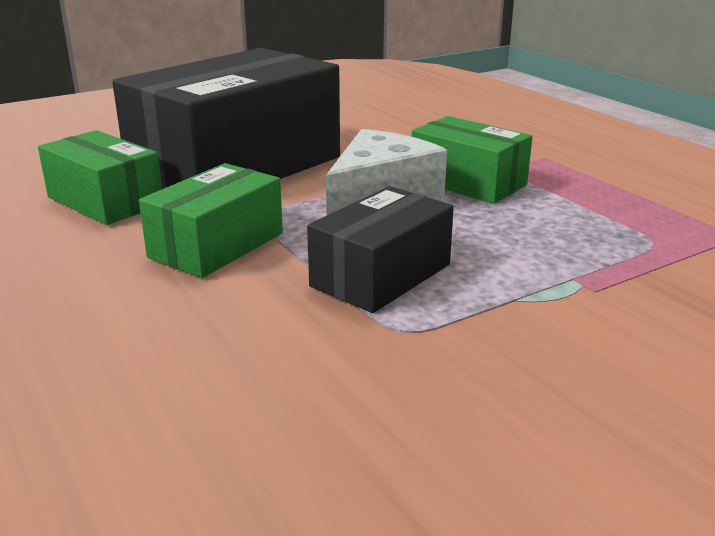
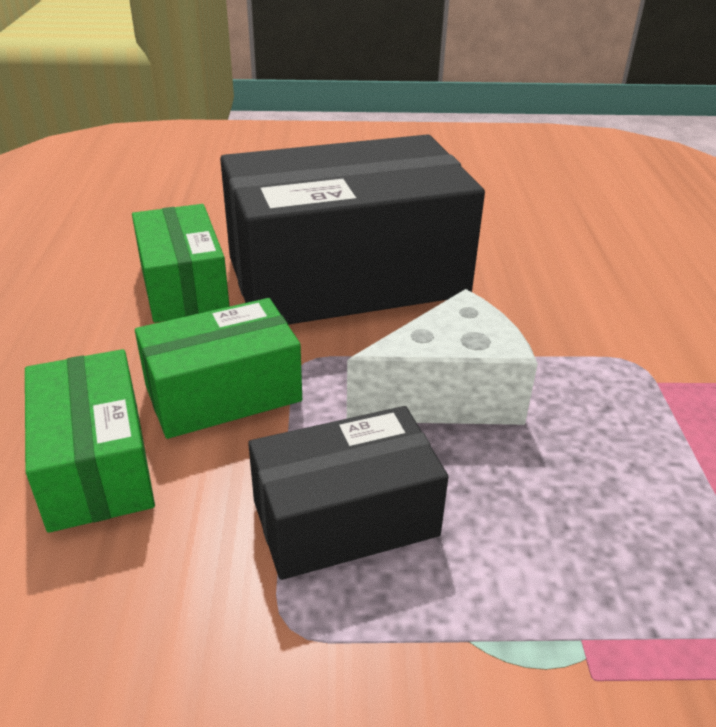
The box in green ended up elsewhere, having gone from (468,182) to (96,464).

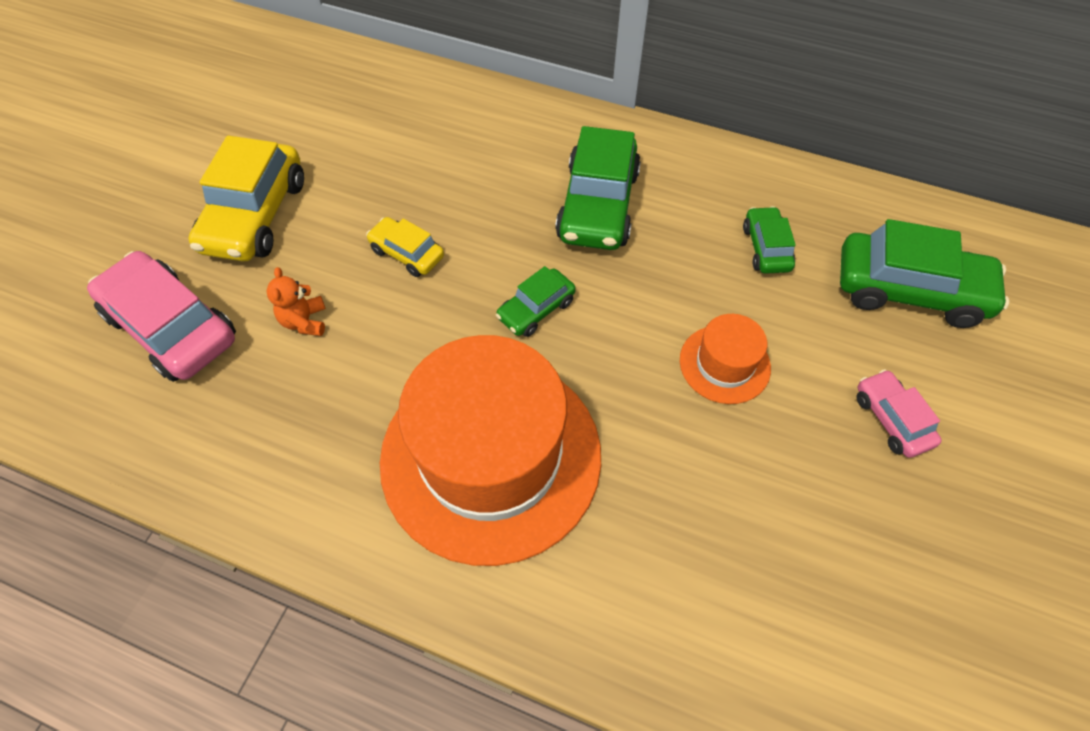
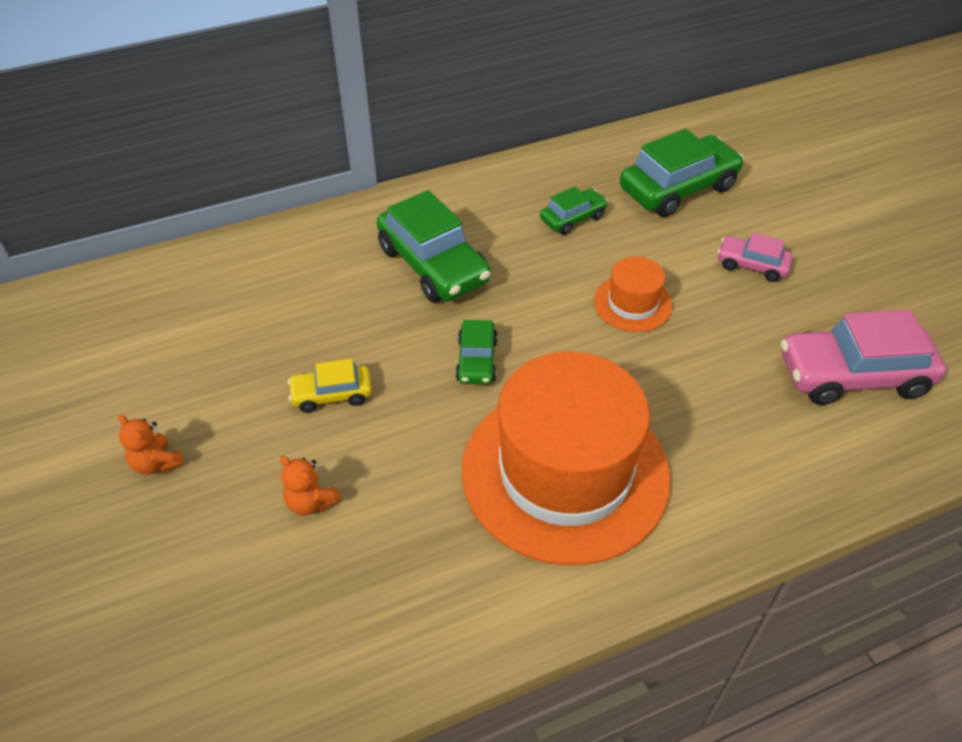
Where the car in yellow stood at (255,215), the teddy bear in orange came to stand at (157,463).
The car in green at (766,248) ended up facing another way, 105 degrees clockwise from before.
The car in pink ended up elsewhere, having gone from (172,327) to (853,375).

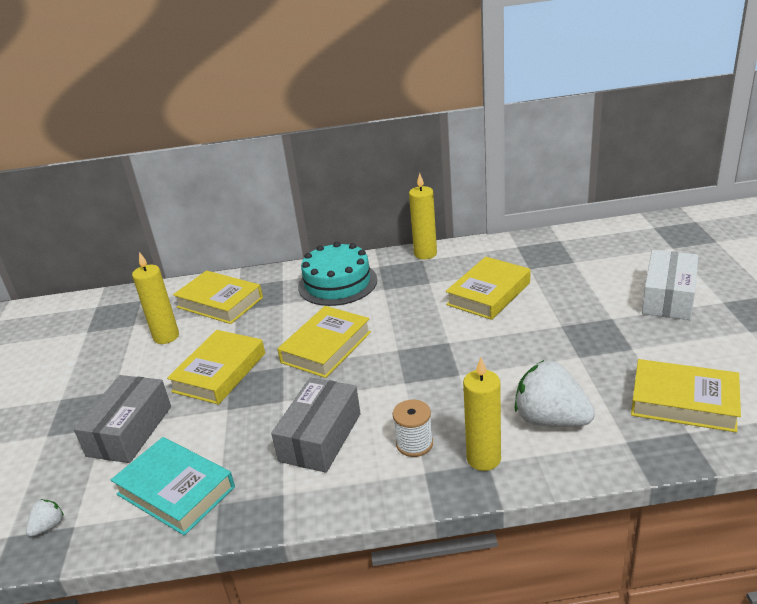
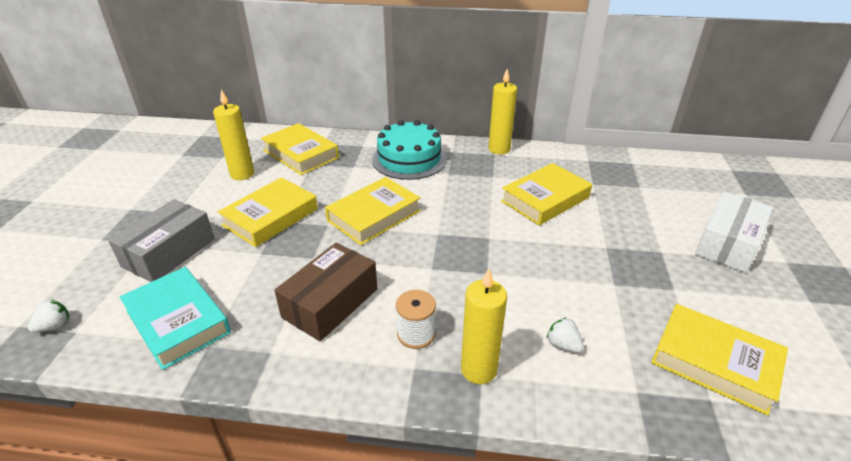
What was the box in grey at (320,437) turned into the box in brown at (330,303).
The size of the strawberry in white at (550,420) changed by a factor of 0.45.

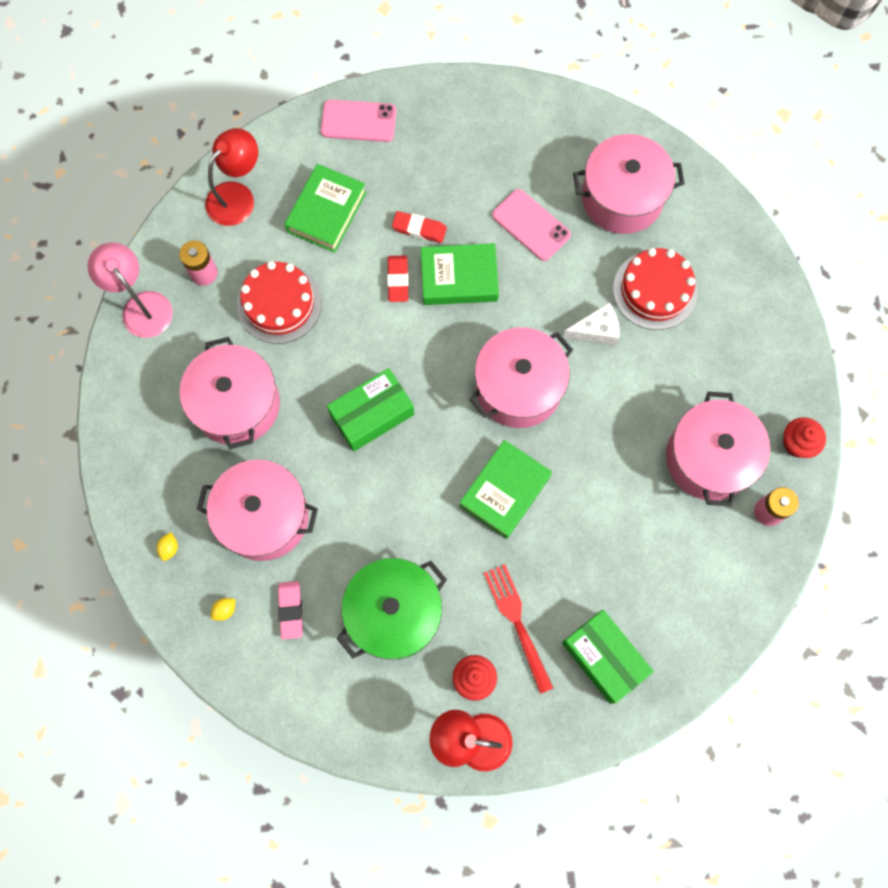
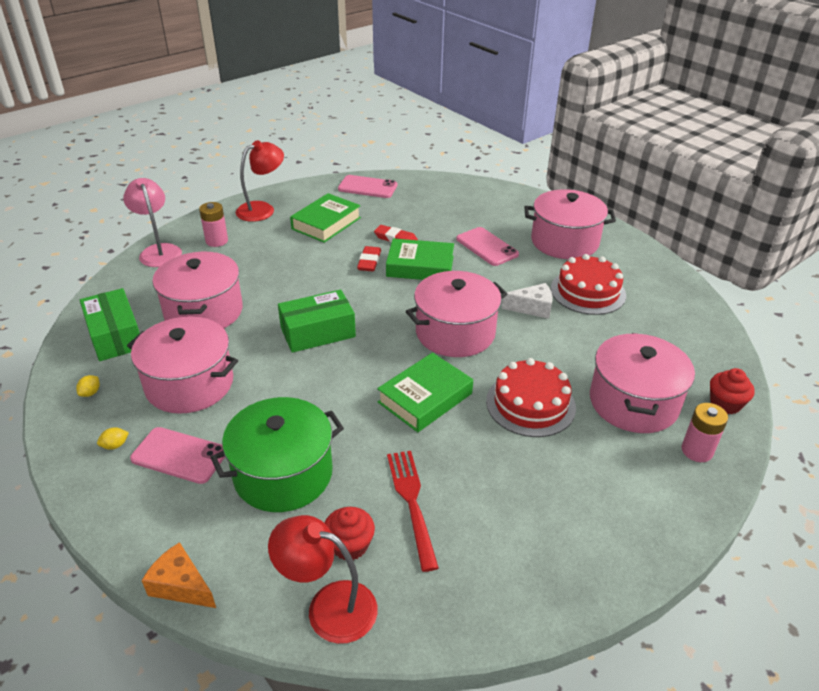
The box in green ended up elsewhere, having gone from (604,657) to (115,336).
Where the eraser in pink stood at (290,610), the phone in pink came to stand at (179,455).
The second view gained the cheese in orange at (181,586).
The cake in red ended up elsewhere, having gone from (279,303) to (530,404).

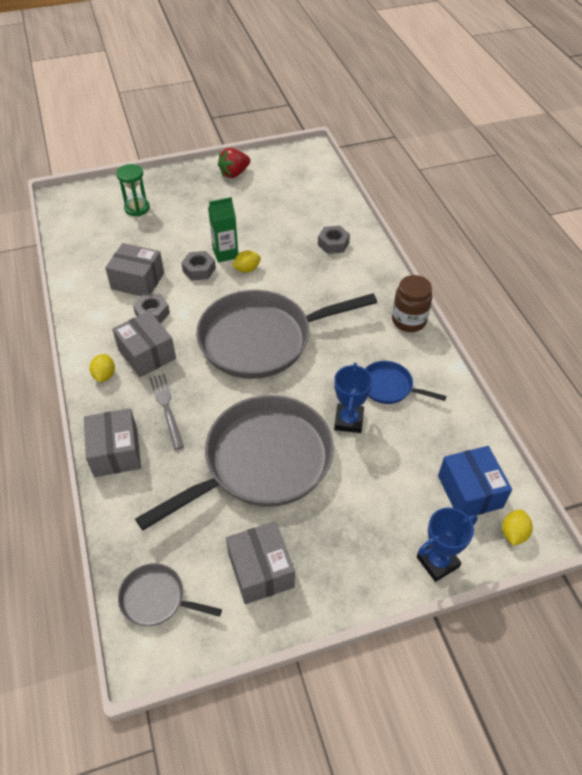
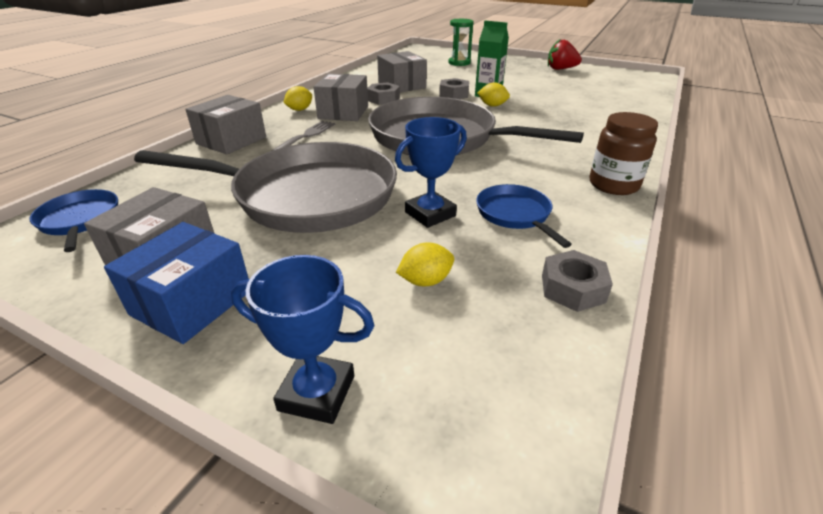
What was the pan in grey at (156,599) turned into the pan in blue at (80,220).
The box in blue ended up elsewhere, having gone from (470,491) to (192,302).
The lemon in yellow ended up elsewhere, having gone from (513,533) to (425,281).
The nut in grey ended up elsewhere, having gone from (333,244) to (572,288).

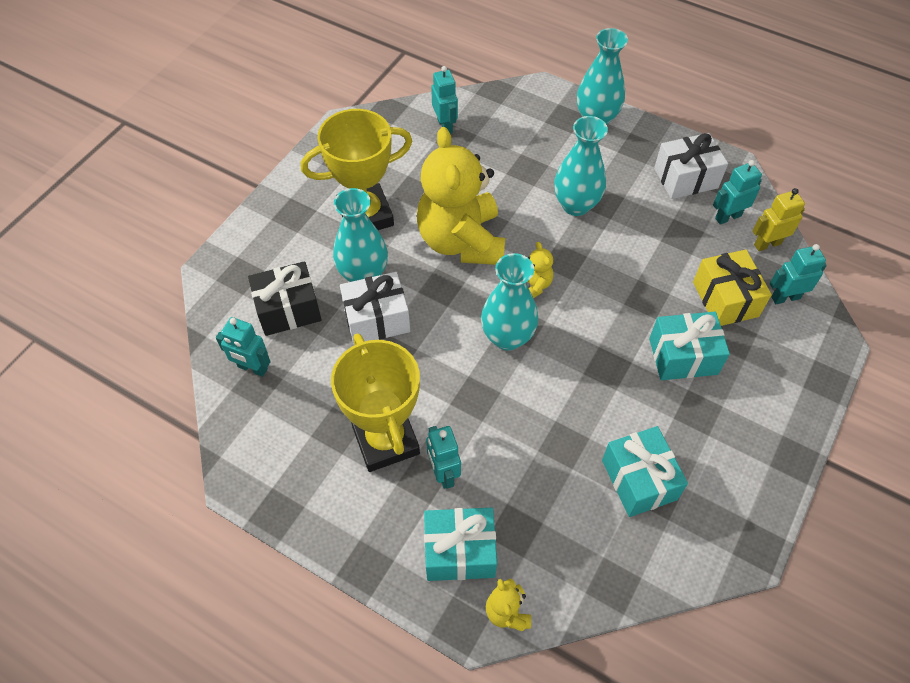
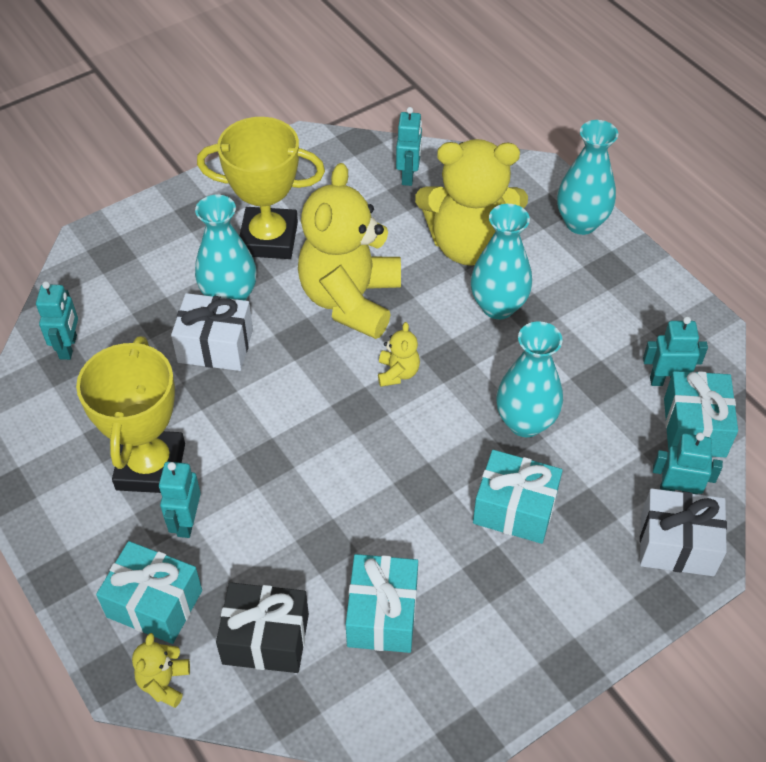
The robot in turquoise at (252,368) ended up facing another way, 135 degrees counterclockwise from before.
The gift in black ended up elsewhere, having gone from (288,309) to (266,638).
The second view gained the teddy bear in yellow at (469,245).
The vase in turquoise ended up elsewhere, having gone from (507,337) to (525,422).
The gift in white ended up elsewhere, having gone from (685,178) to (677,544).
Where the robot in yellow stood at (767,244), the gift in turquoise came to stand at (694,427).
The second view lost the gift in yellow at (725,299).

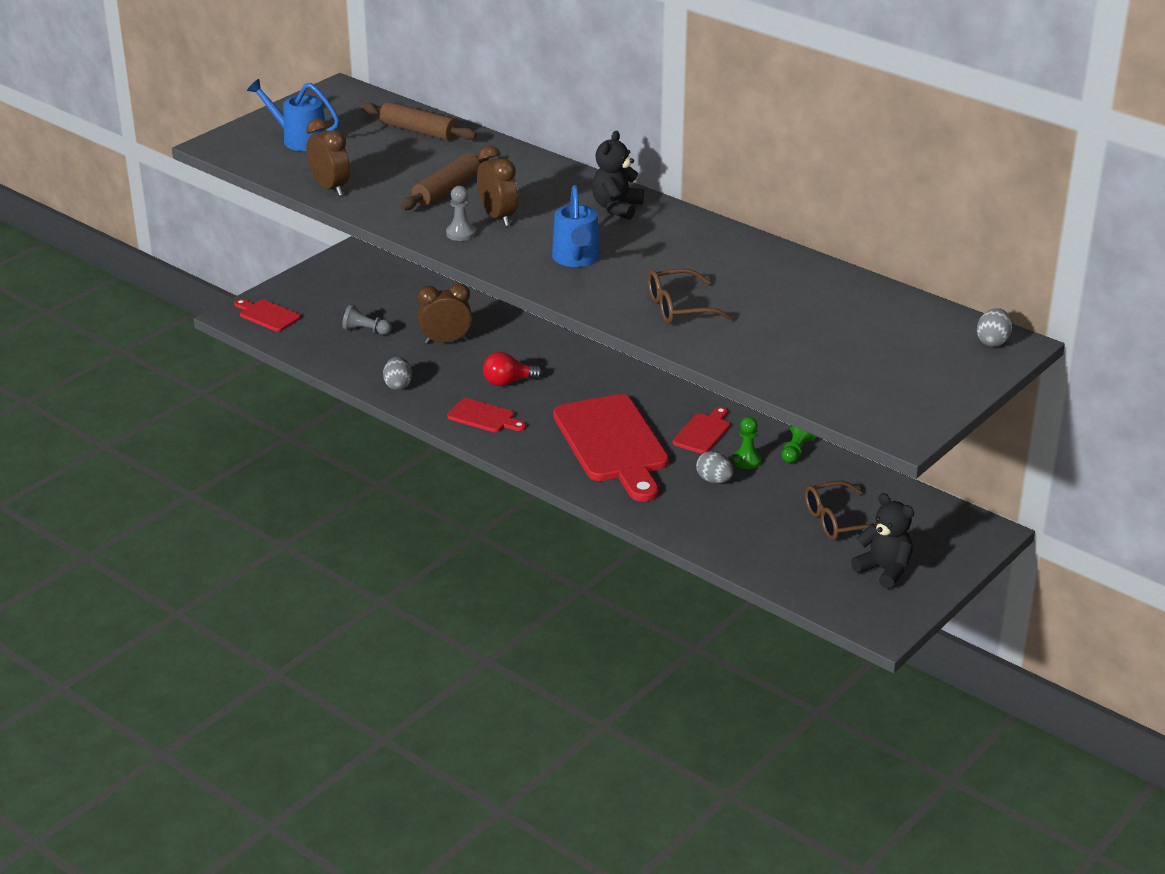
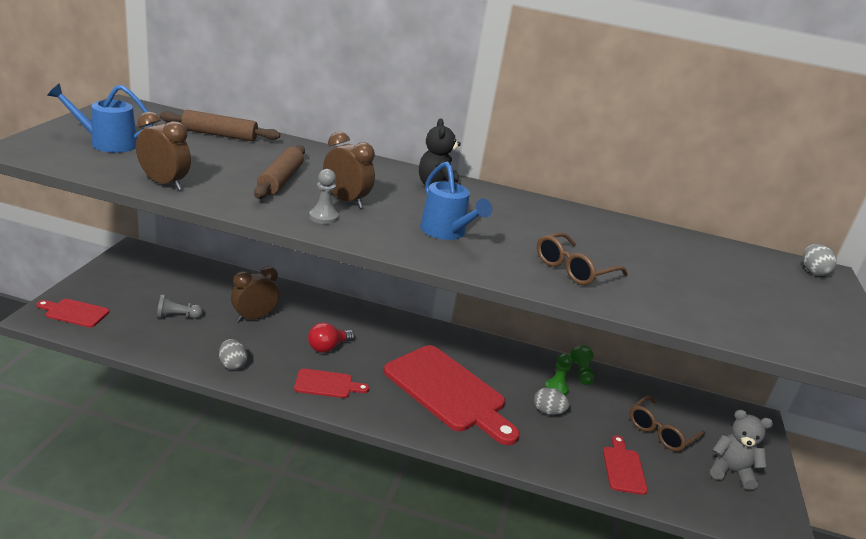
The cutting board in red ended up elsewhere, having gone from (703,432) to (623,468).
What was the teddy bear in black at (884,570) turned into the teddy bear in grey at (730,471).

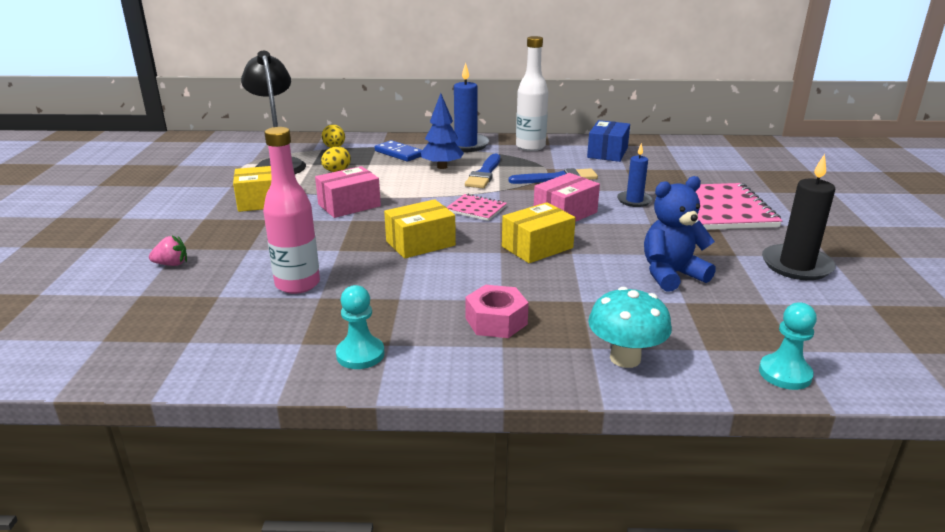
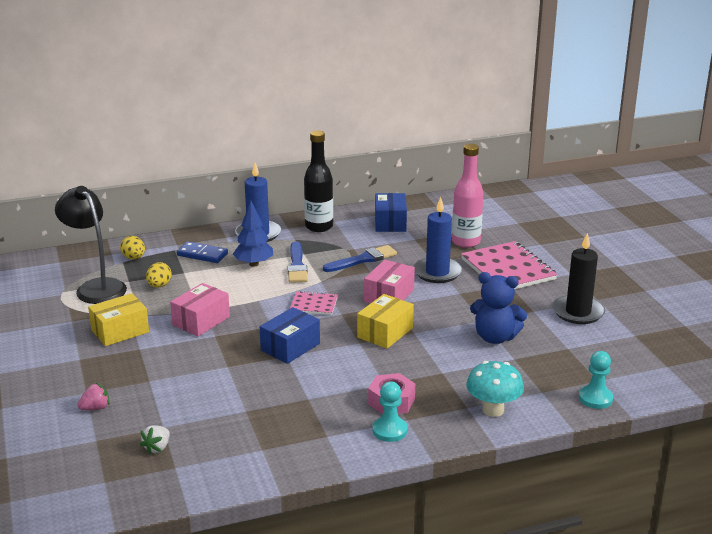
The second view gained the strawberry in white at (157,448).
What was the box in yellow at (420,243) turned into the box in blue at (290,347).
What was the bottle in white at (530,147) turned into the bottle in black at (319,227).
The pawn in turquoise ended up elsewhere, having gone from (360,354) to (389,430).
The size of the candle in blue at (634,200) changed by a factor of 1.63.
The bottle in pink ended up elsewhere, having gone from (297,284) to (466,242).
The teddy bear in blue at (671,274) ended up facing another way, 120 degrees counterclockwise from before.

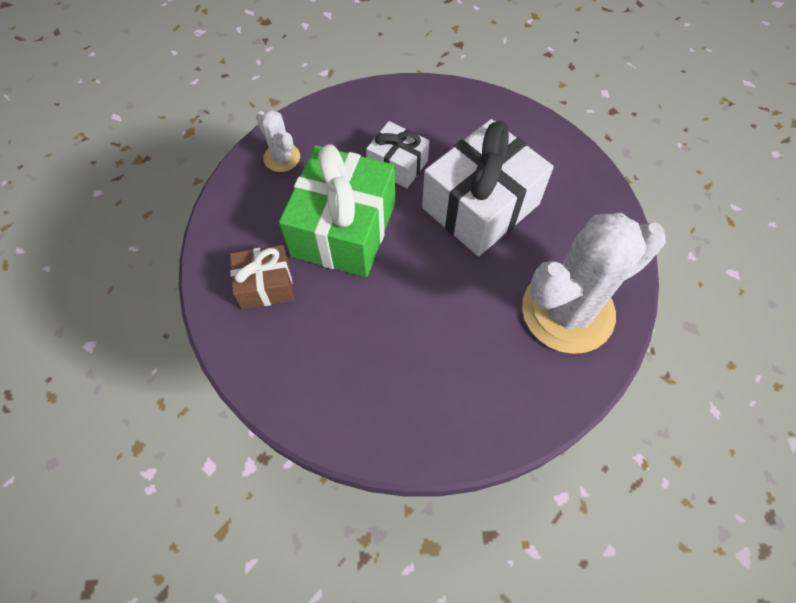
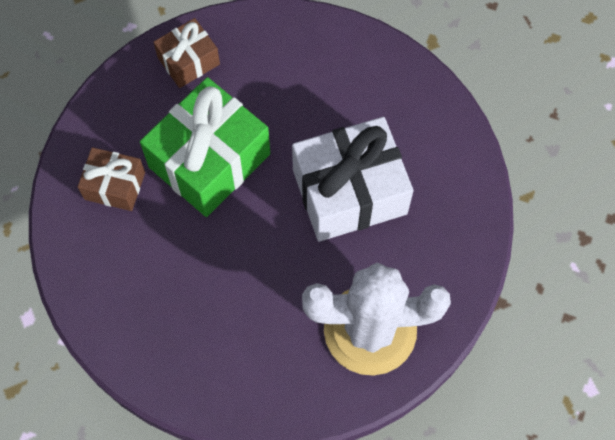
Where the cactus in white stood at (282,157), the gift in brown came to stand at (188,61).
The second view lost the gift in white at (398,165).

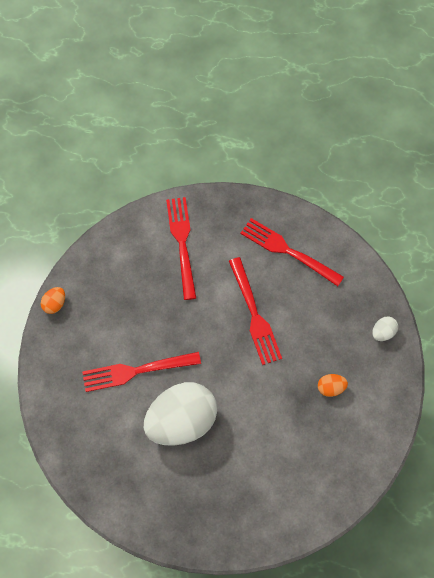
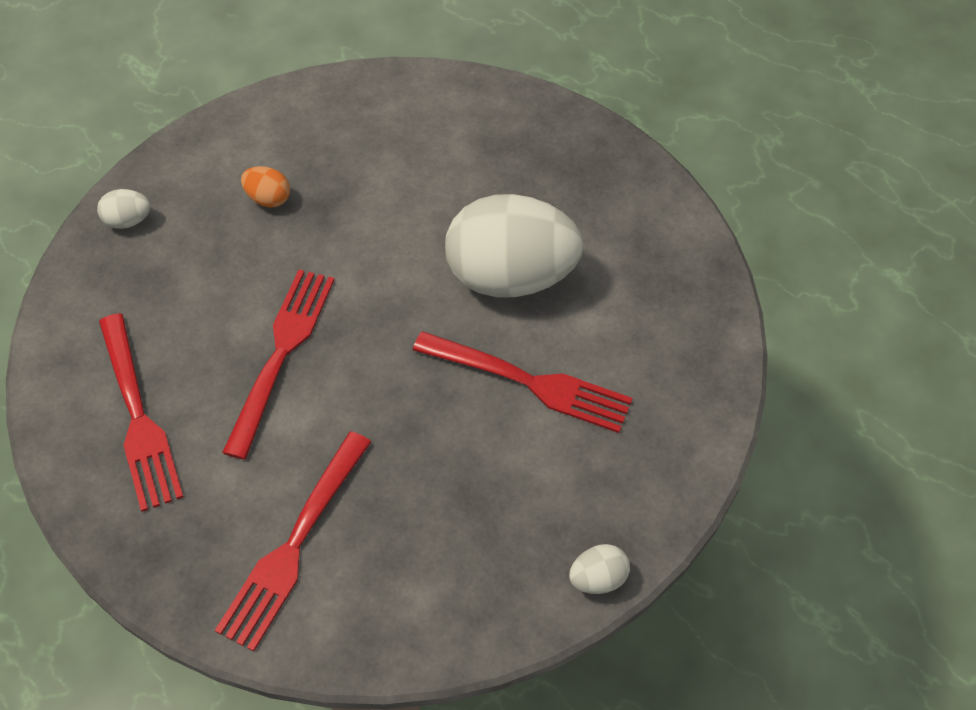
What was the egg in orange at (55,304) turned into the egg in white at (598,578).

